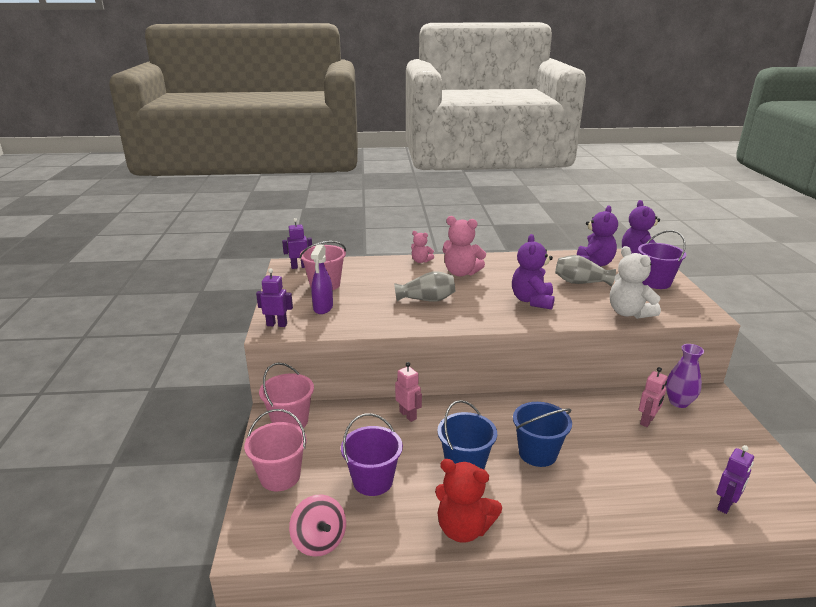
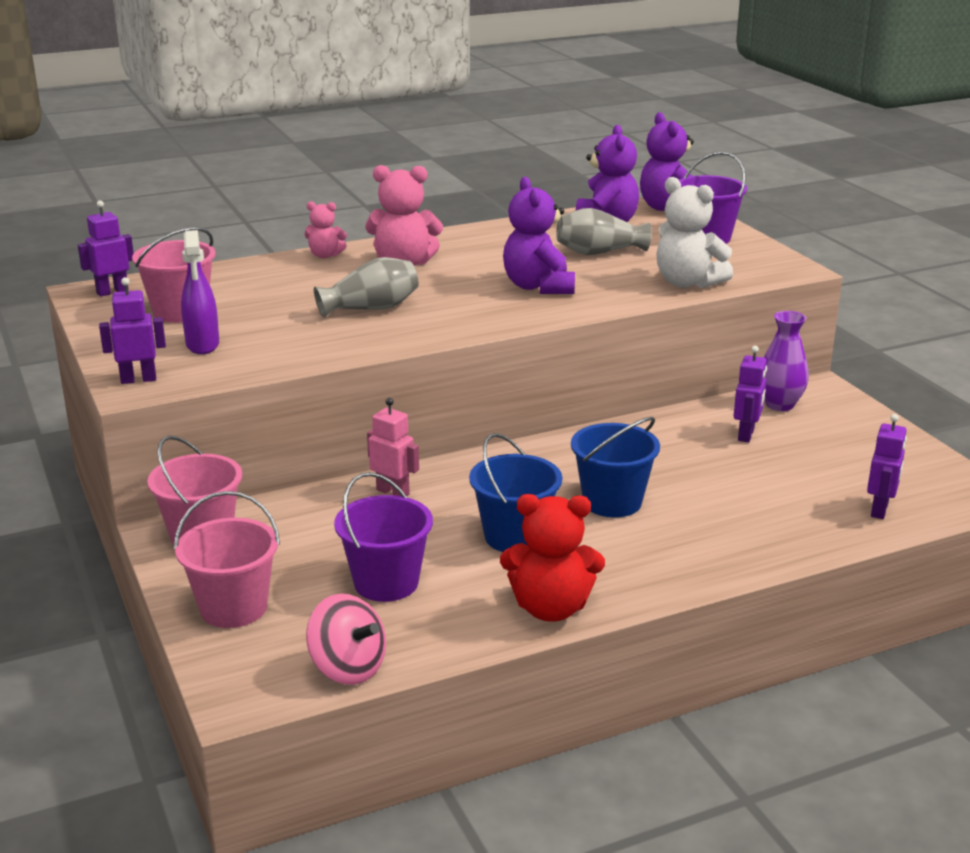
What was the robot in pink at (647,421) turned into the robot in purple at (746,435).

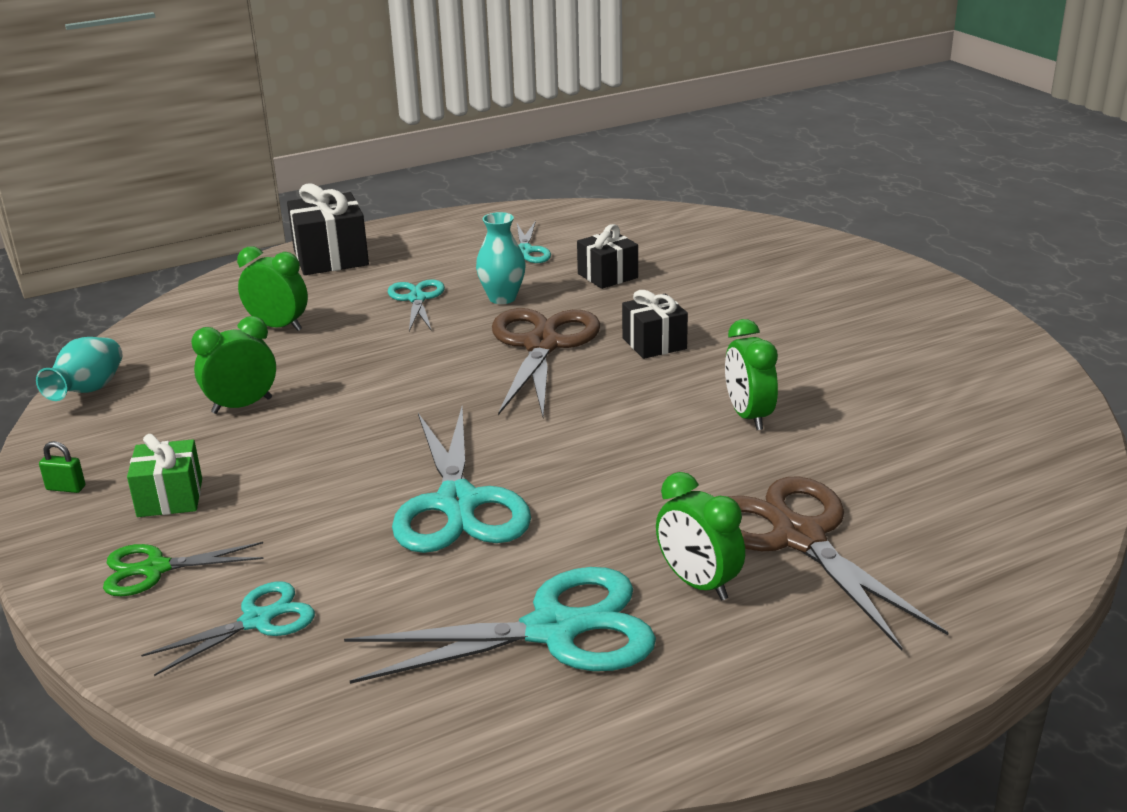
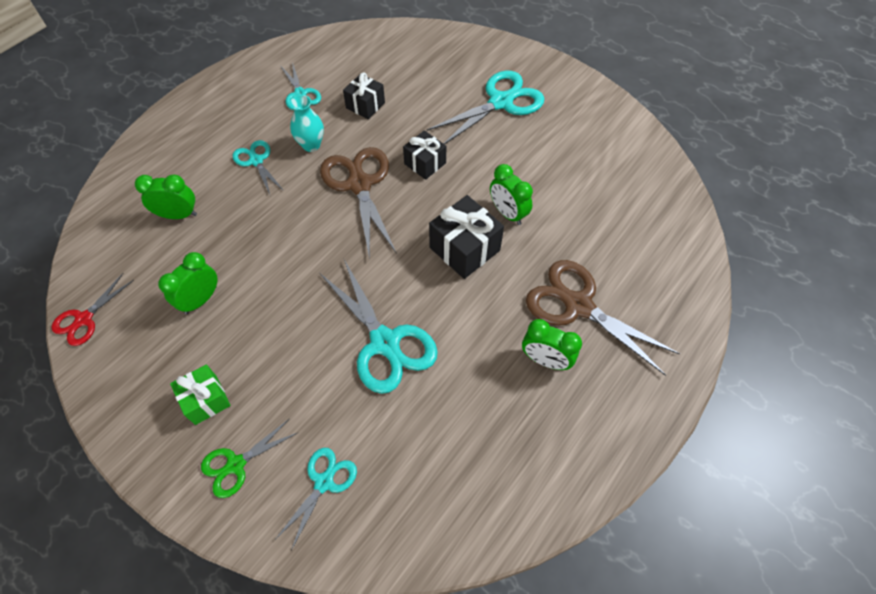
Where the vase in turquoise stood at (88,391), the scissors in red came to stand at (84,319).
The scissors in turquoise ended up elsewhere, having gone from (553,630) to (500,102).
The gift in black ended up elsewhere, having gone from (331,258) to (464,249).
The second view lost the padlock in green at (66,488).

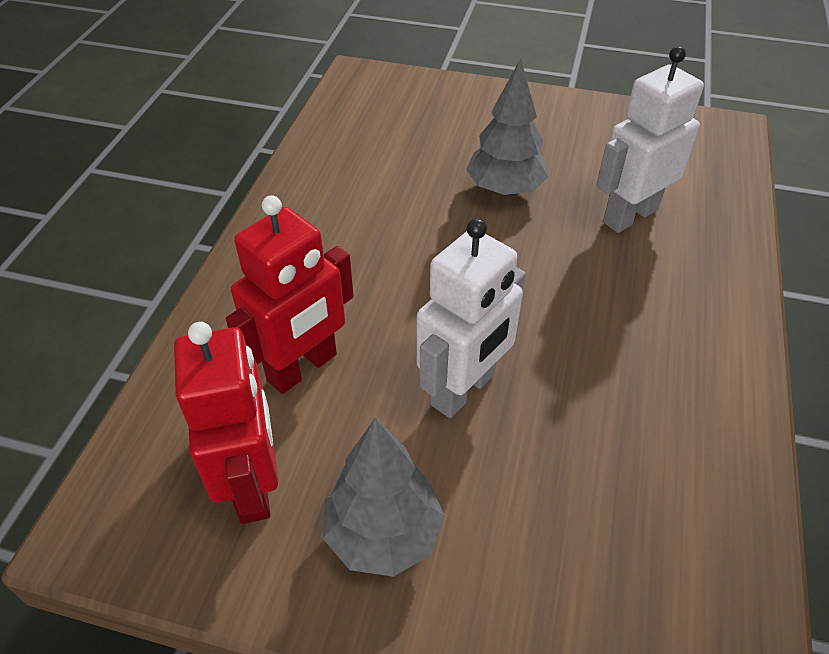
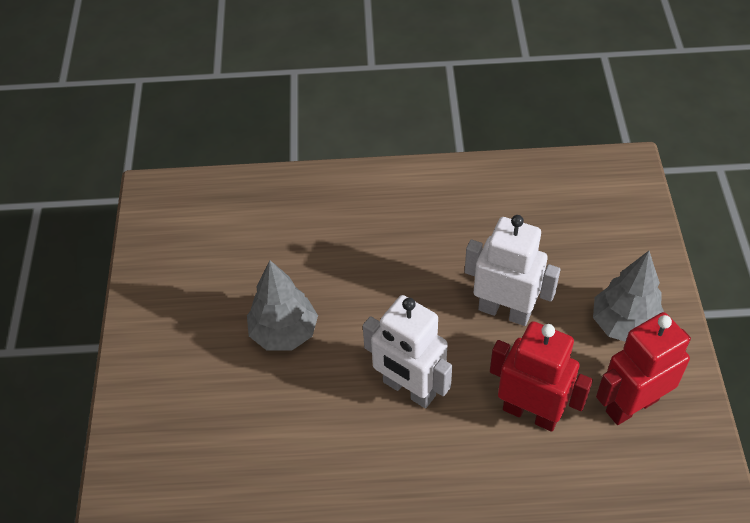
The robot in white ended up elsewhere, having gone from (629,216) to (408,389).

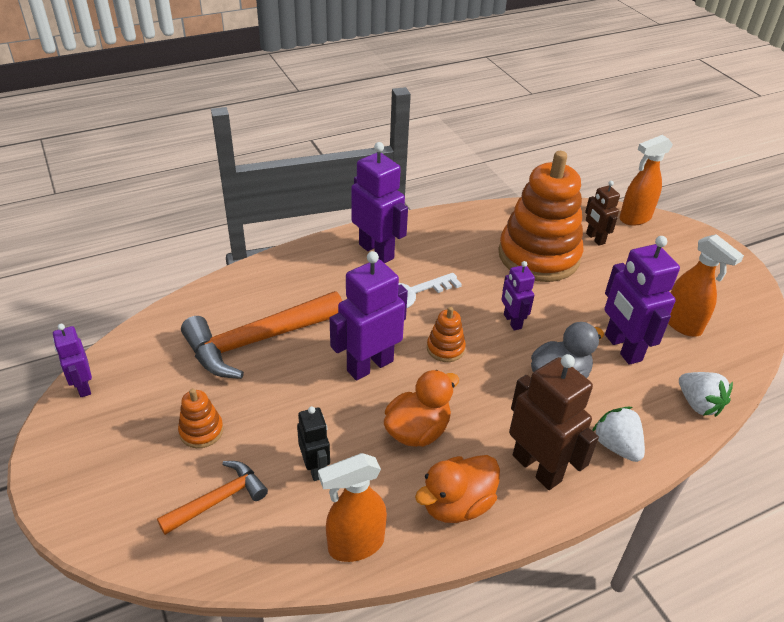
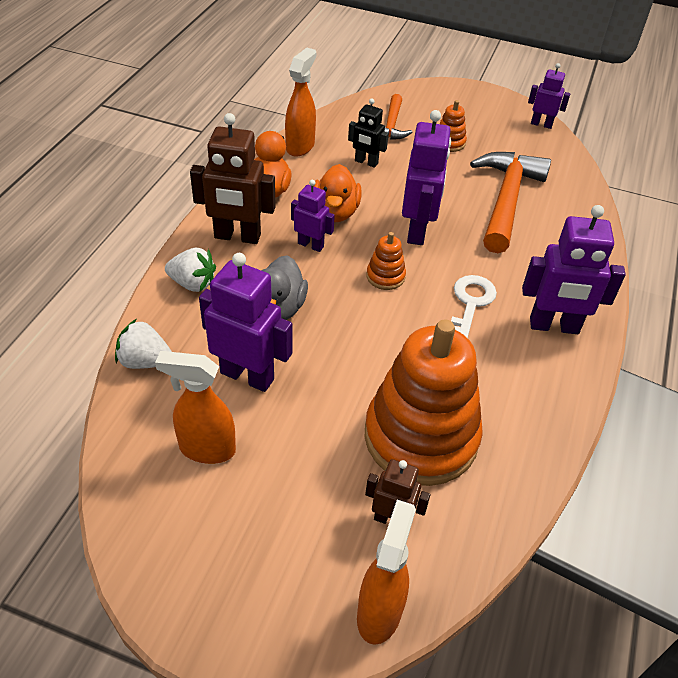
The robot in purple ended up elsewhere, having gone from (512,321) to (311,245).

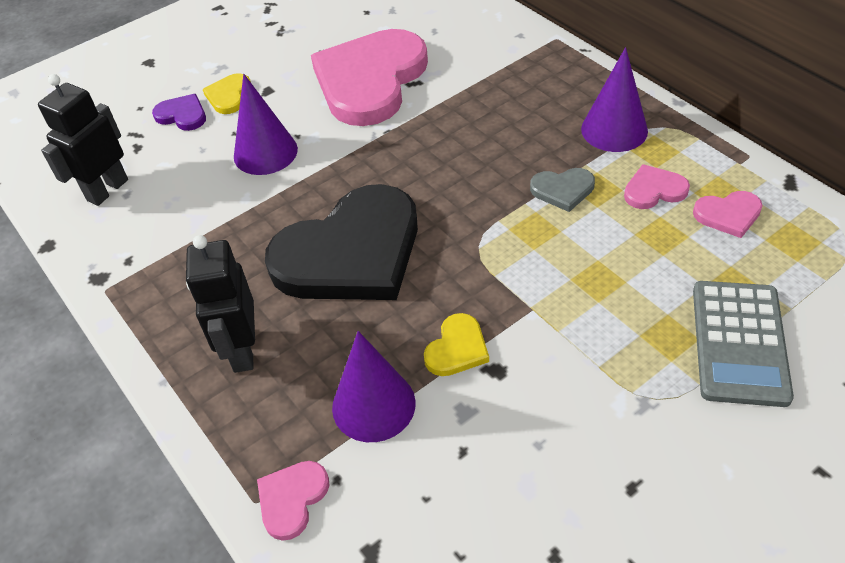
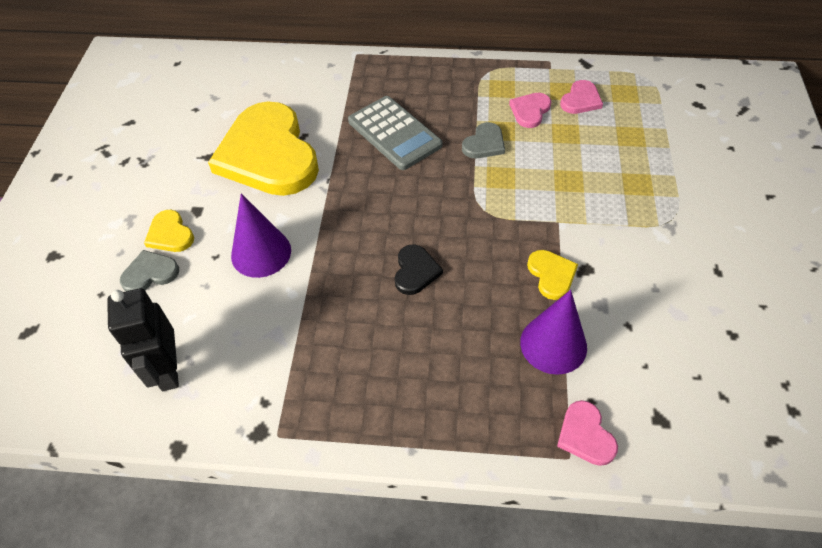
What was the heart in purple at (182,115) turned into the heart in grey at (150,273).
What was the heart in pink at (370,80) turned into the heart in yellow at (268,154).
The calculator in grey ended up elsewhere, having gone from (739,343) to (394,133).
The size of the heart in black at (351,252) changed by a factor of 0.41.
The second view lost the robot in black at (242,350).
The second view lost the cone in purple at (614,130).

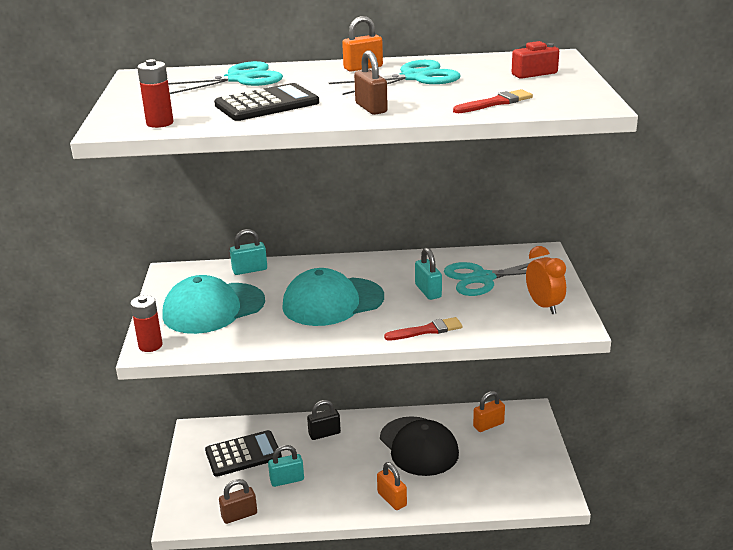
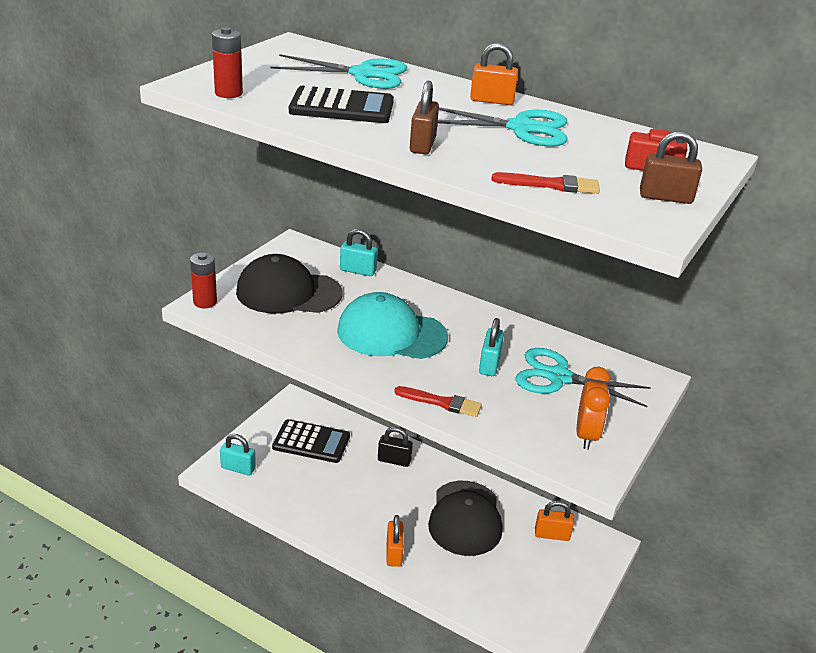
The padlock in turquoise ended up elsewhere, having gone from (287,480) to (238,468).
What was the cap in turquoise at (213,308) turned into the cap in black at (288,292).
The padlock in brown ended up elsewhere, having gone from (239,515) to (665,197).

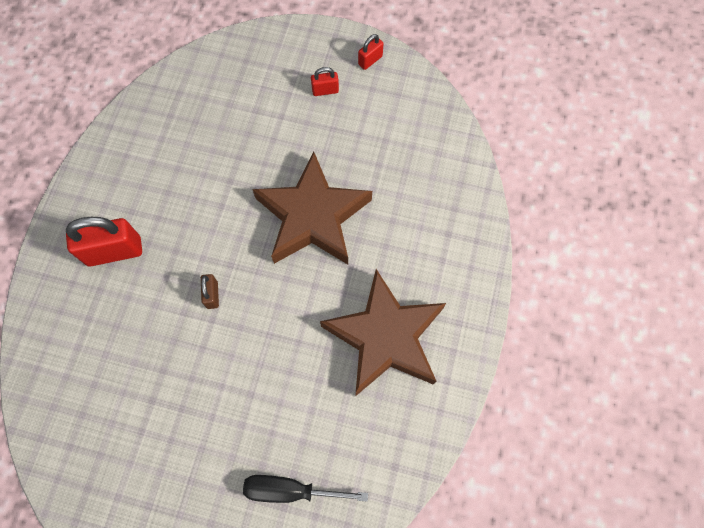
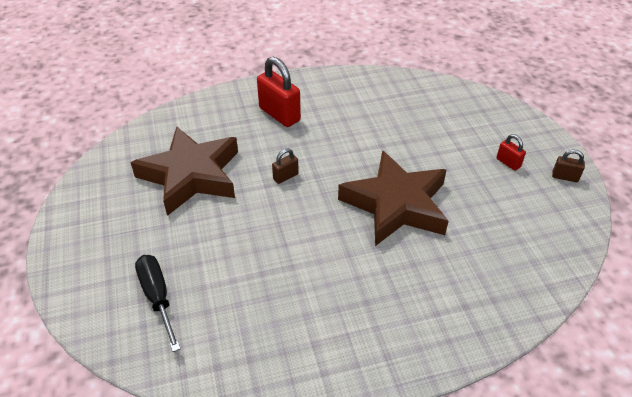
The star in brown ended up elsewhere, having gone from (385,337) to (191,175).
What was the padlock in red at (370,60) turned into the padlock in brown at (565,177).

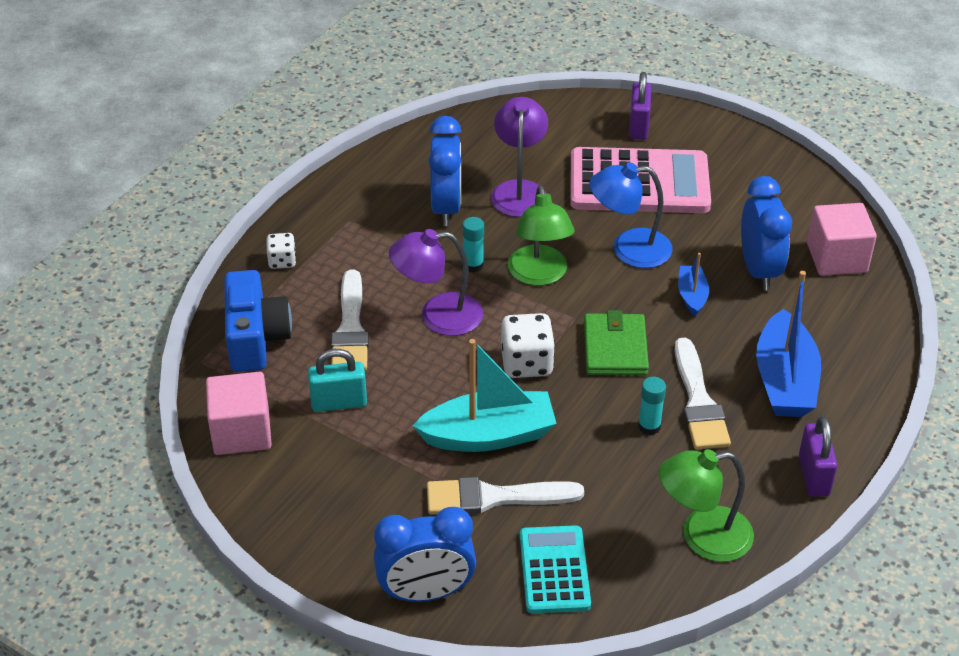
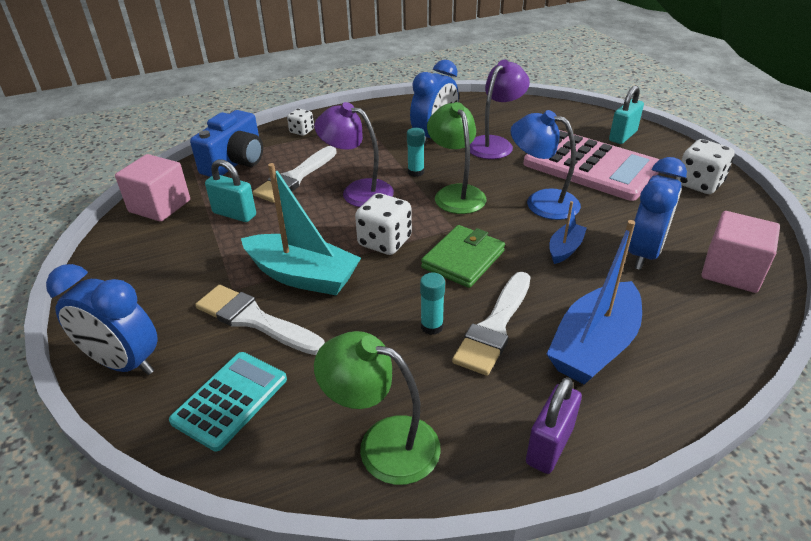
The lamp in green at (539,275) ended up facing another way, 135 degrees clockwise from before.
What was the padlock in purple at (638,126) turned into the padlock in turquoise at (622,136).
The second view gained the dice in white at (699,184).

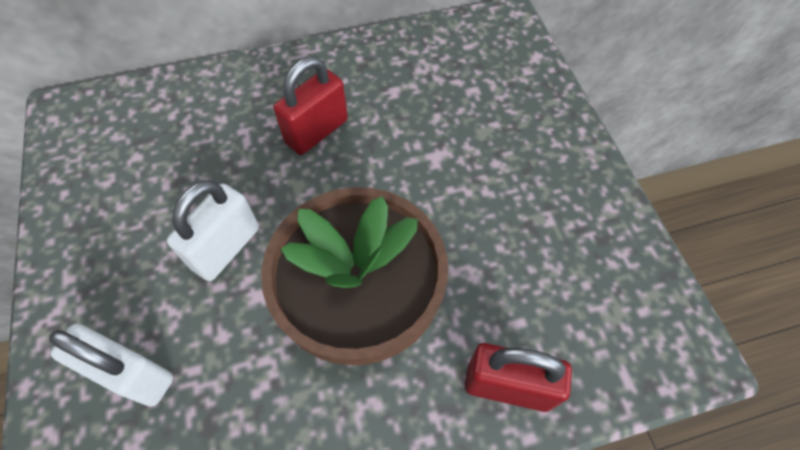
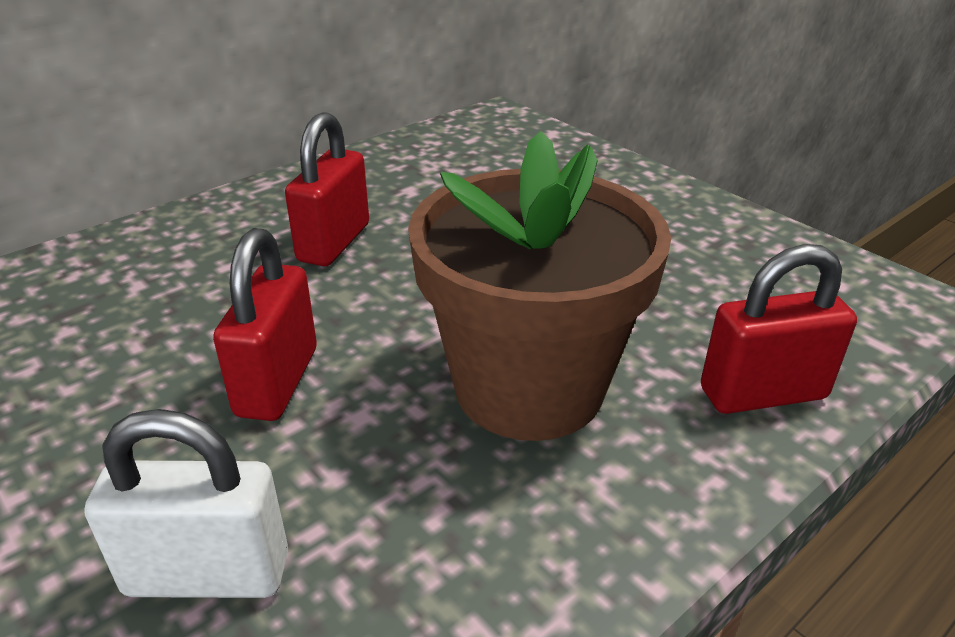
What was the padlock in white at (226,248) turned into the padlock in red at (277,381).

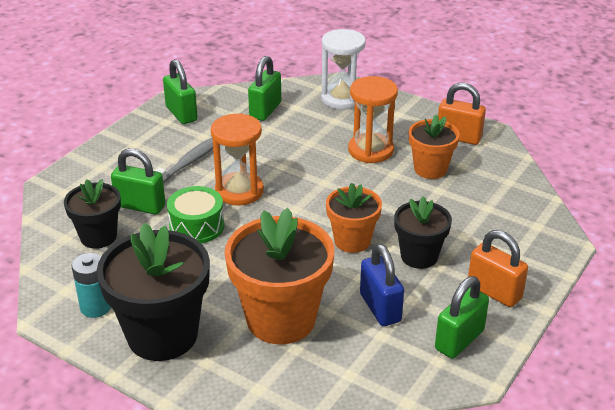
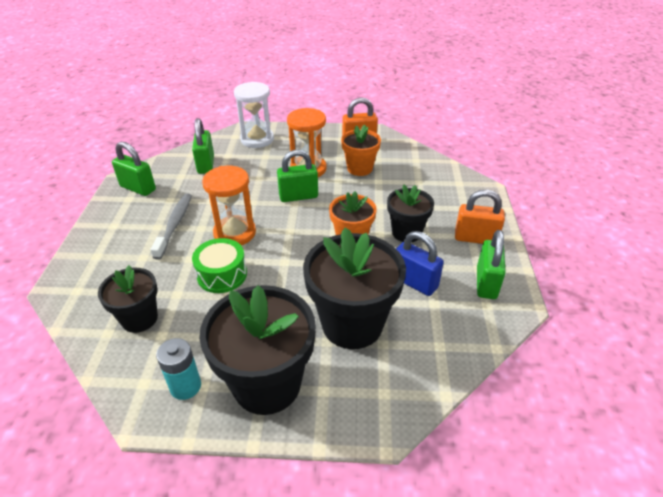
The padlock in green ended up elsewhere, having gone from (140,206) to (298,196).
What was the flower pot in orange at (281,319) turned into the flower pot in black at (352,324).

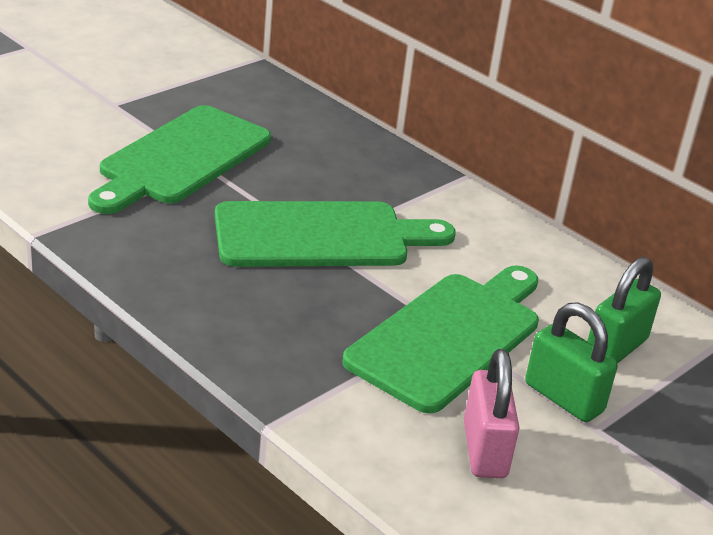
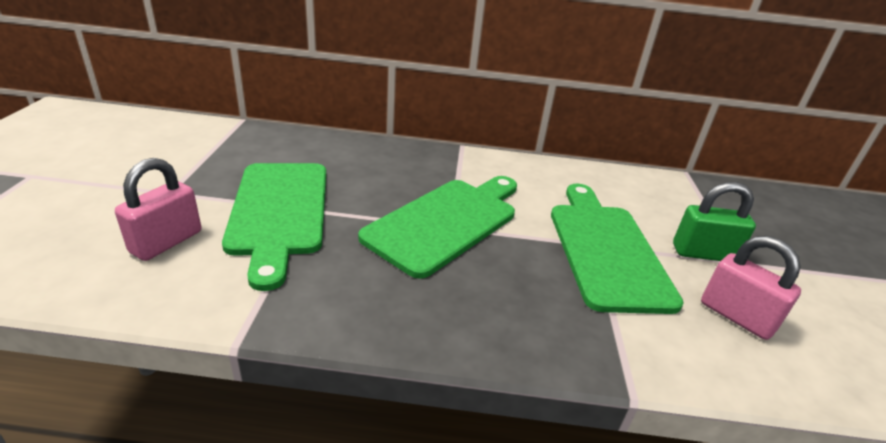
The second view gained the padlock in pink at (166,242).
The second view lost the padlock in green at (616,348).

